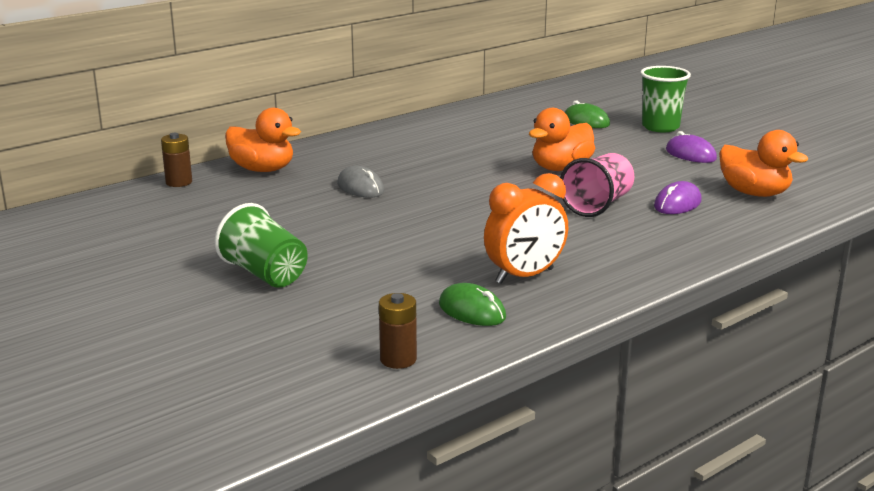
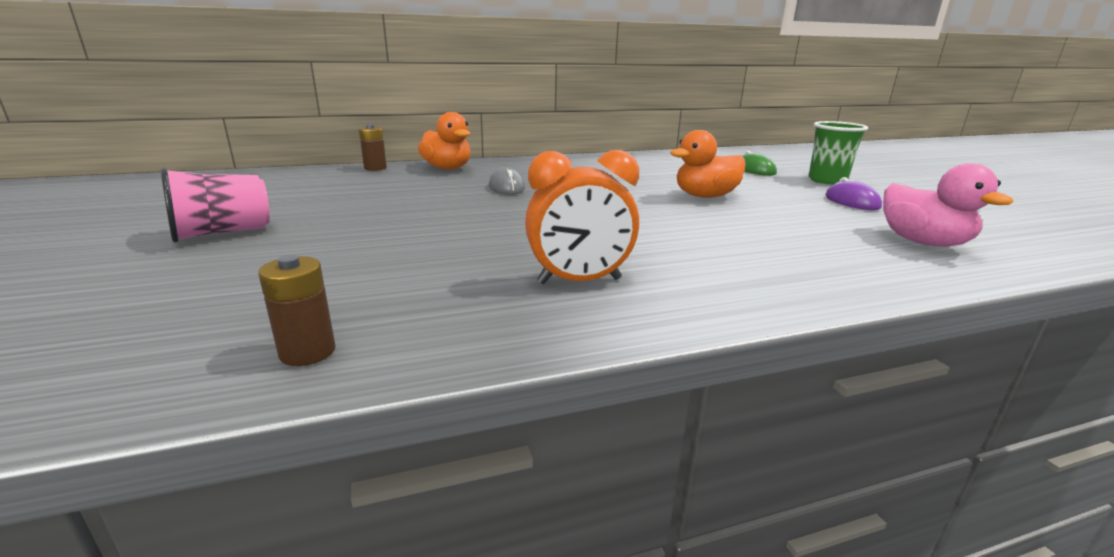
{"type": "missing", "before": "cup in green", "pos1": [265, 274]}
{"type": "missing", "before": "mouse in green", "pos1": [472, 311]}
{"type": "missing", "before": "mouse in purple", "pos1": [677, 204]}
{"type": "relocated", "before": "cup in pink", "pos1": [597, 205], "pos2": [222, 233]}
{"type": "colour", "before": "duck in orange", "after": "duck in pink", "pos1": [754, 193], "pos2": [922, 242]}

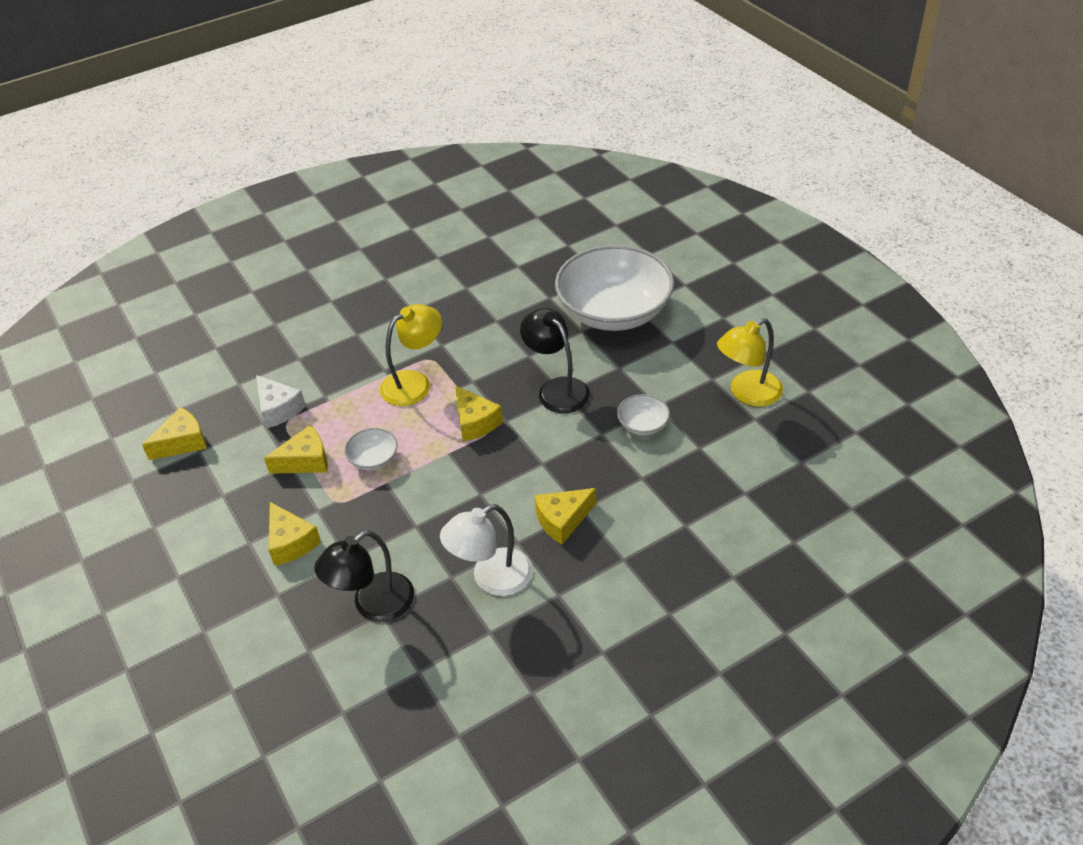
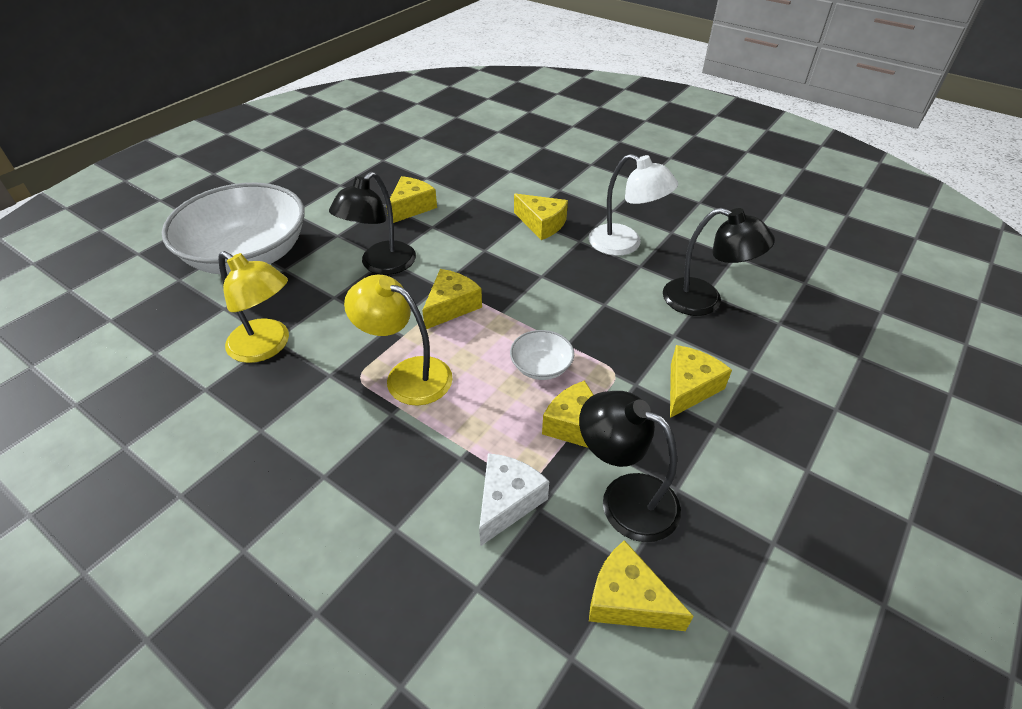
{"type": "appeared", "after": "lamp in black", "pos2": [625, 498]}
{"type": "relocated", "before": "lamp in yellow", "pos1": [747, 394], "pos2": [267, 346]}
{"type": "exchanged", "before": "bowl in white", "after": "cheese in yellow", "pos1": [643, 424], "pos2": [411, 207]}

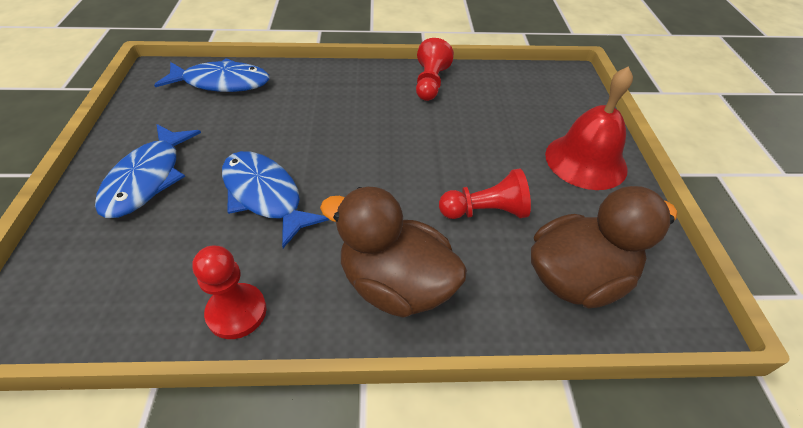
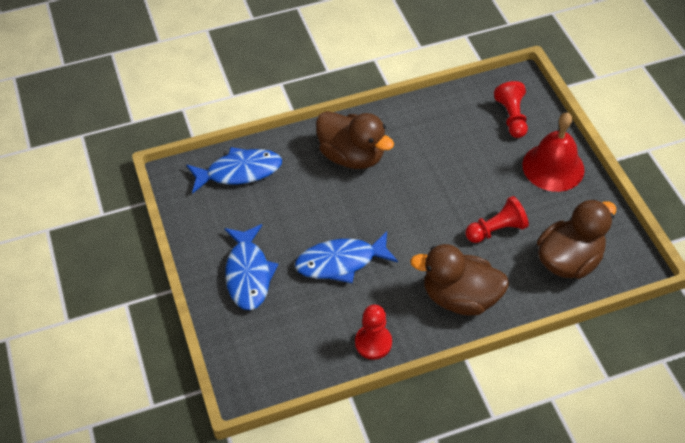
{"type": "appeared", "after": "duck in brown", "pos2": [351, 156]}
{"type": "relocated", "before": "pawn in red", "pos1": [430, 83], "pos2": [511, 117]}
{"type": "spun", "before": "fish in blue", "pos1": [265, 196], "pos2": [341, 262], "turn": -45}

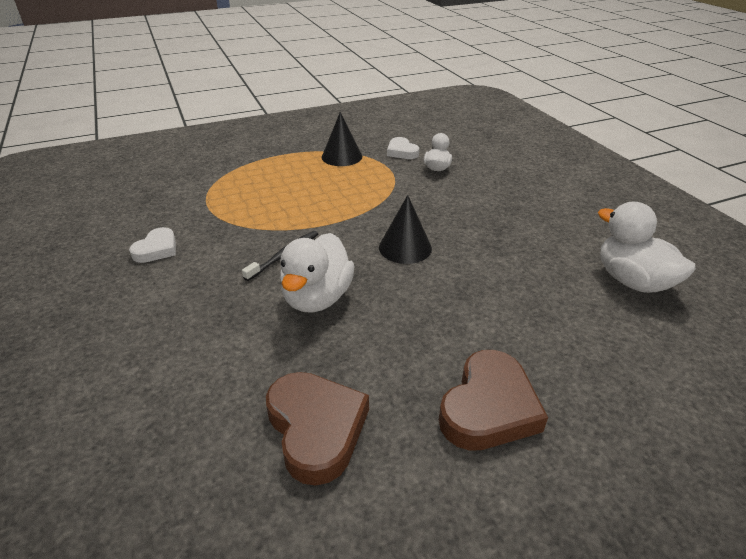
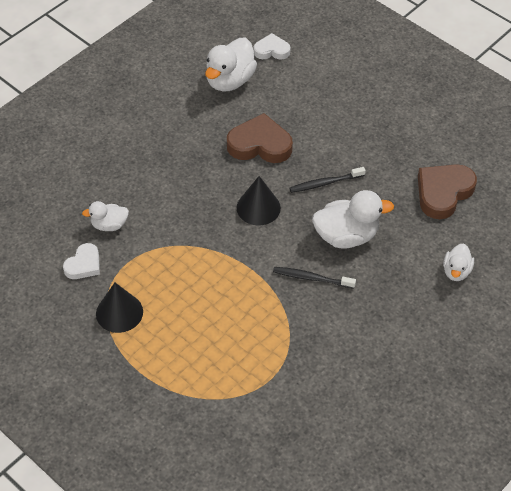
{"type": "appeared", "after": "toothbrush in black", "pos2": [325, 183]}
{"type": "appeared", "after": "duck in white", "pos2": [456, 271]}
{"type": "relocated", "before": "heart in white", "pos1": [157, 249], "pos2": [271, 50]}
{"type": "relocated", "before": "heart in brown", "pos1": [488, 407], "pos2": [260, 144]}

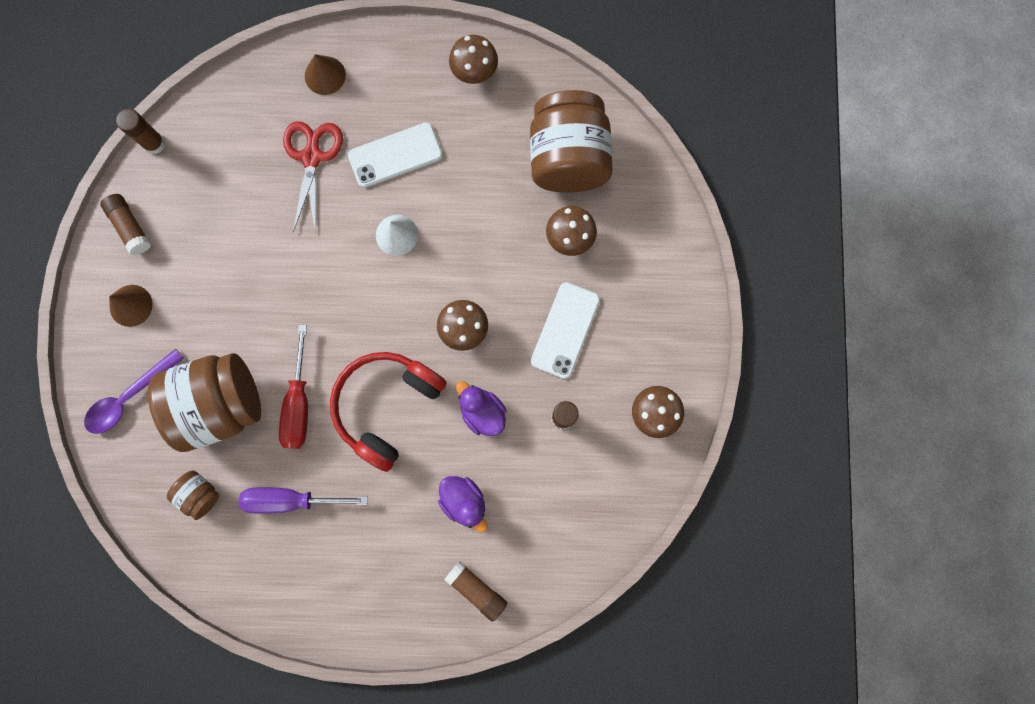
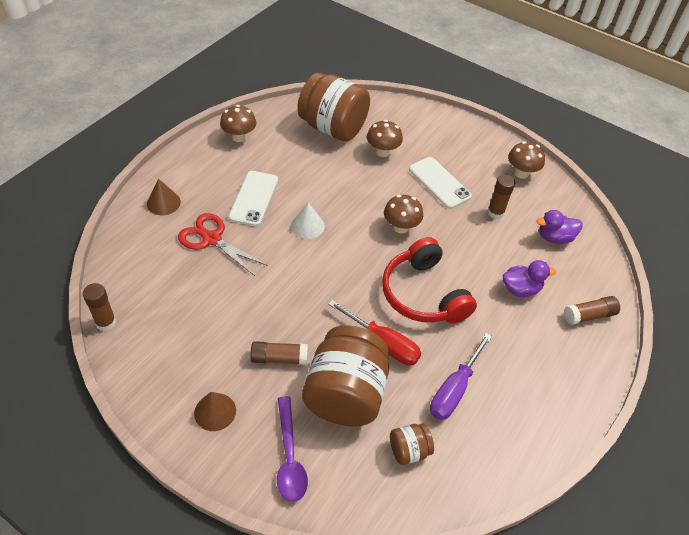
{"type": "relocated", "before": "glue stick in brown", "pos1": [130, 227], "pos2": [279, 358]}
{"type": "relocated", "before": "duck in purple", "pos1": [482, 412], "pos2": [554, 237]}

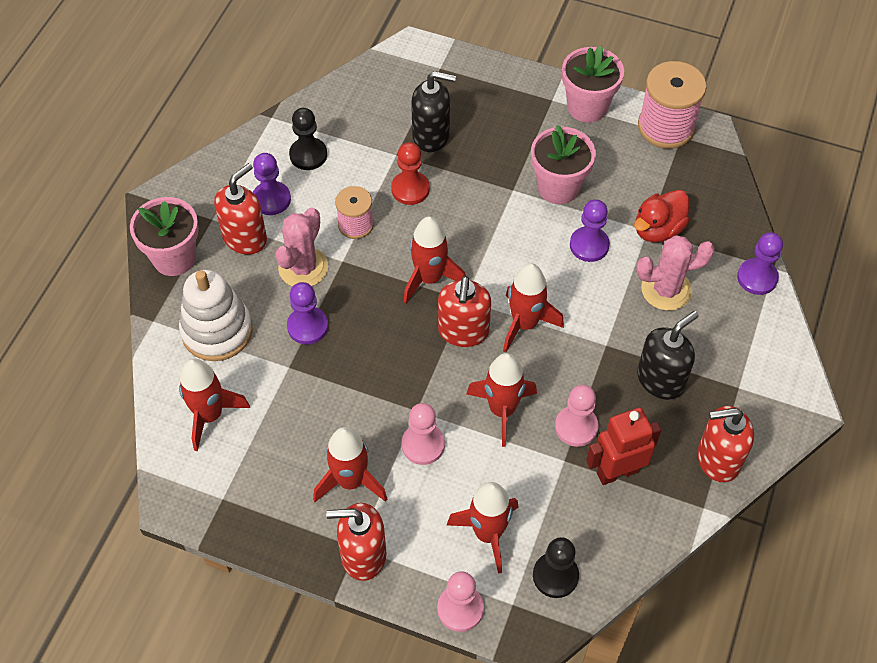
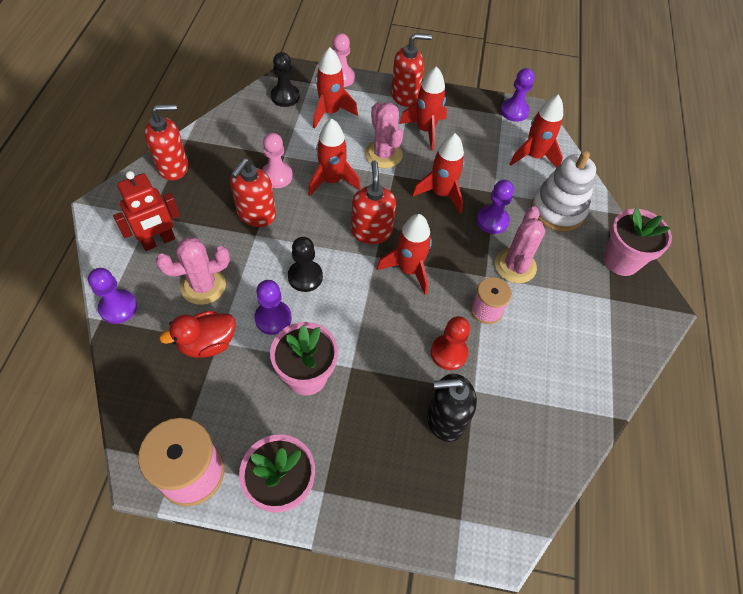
{"type": "missing", "before": "soap dispenser in black", "pos1": [660, 379]}
{"type": "relocated", "before": "soap dispenser in red", "pos1": [245, 238], "pos2": [256, 214]}
{"type": "relocated", "before": "pawn in purple", "pos1": [271, 199], "pos2": [514, 111]}
{"type": "relocated", "before": "pawn in black", "pos1": [308, 155], "pos2": [305, 277]}
{"type": "relocated", "before": "rocket in red", "pos1": [525, 324], "pos2": [441, 194]}
{"type": "relocated", "before": "robot in red", "pos1": [617, 472], "pos2": [158, 241]}
{"type": "exchanged", "before": "pawn in pink", "after": "cactus in pink", "pos1": [423, 445], "pos2": [383, 154]}
{"type": "spun", "before": "duck in red", "pos1": [658, 229], "pos2": [207, 343], "turn": -150}

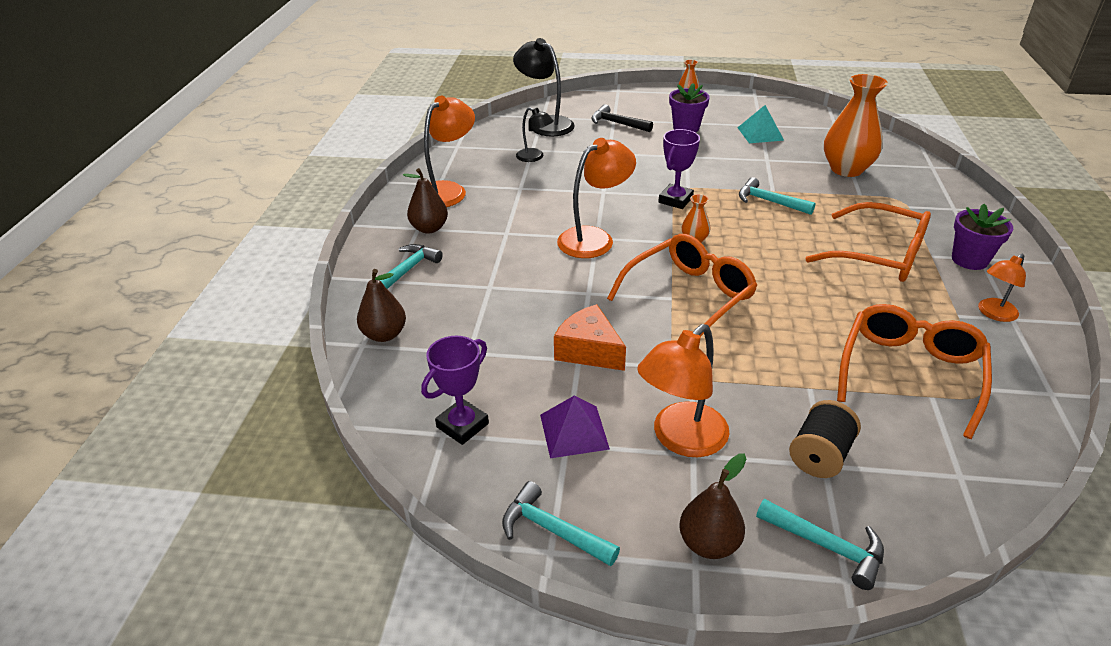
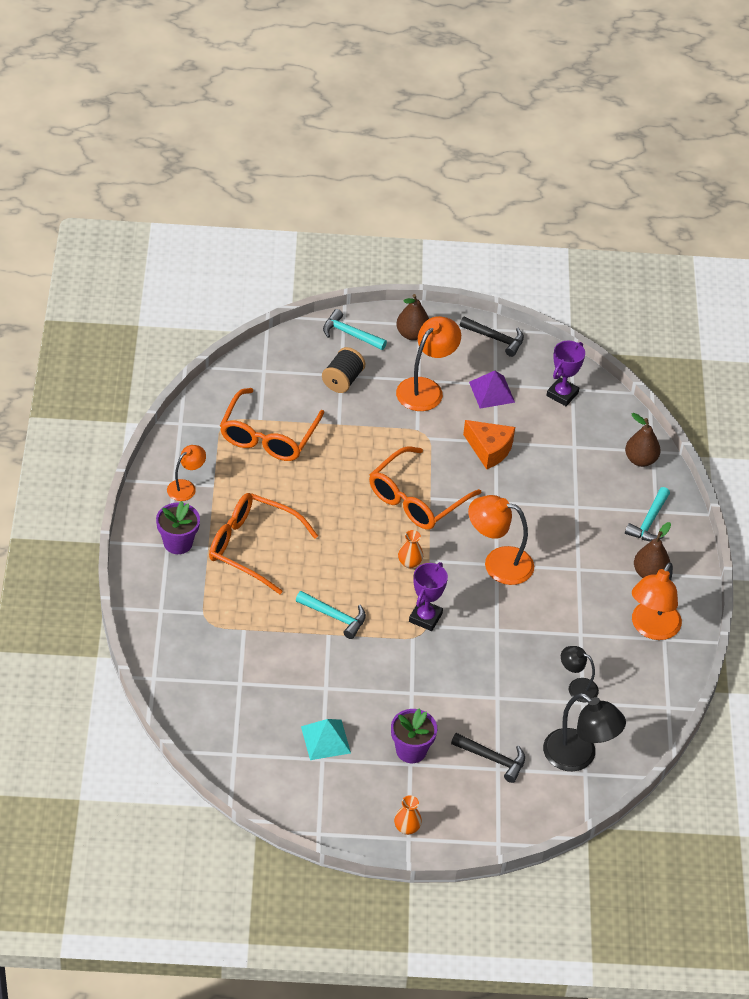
{"type": "missing", "before": "vase in orange", "pos1": [846, 169]}
{"type": "colour", "before": "hammer in turquoise", "after": "hammer in black", "pos1": [552, 530], "pos2": [496, 339]}
{"type": "spun", "before": "lamp in orange", "pos1": [594, 238], "pos2": [498, 563], "turn": 60}

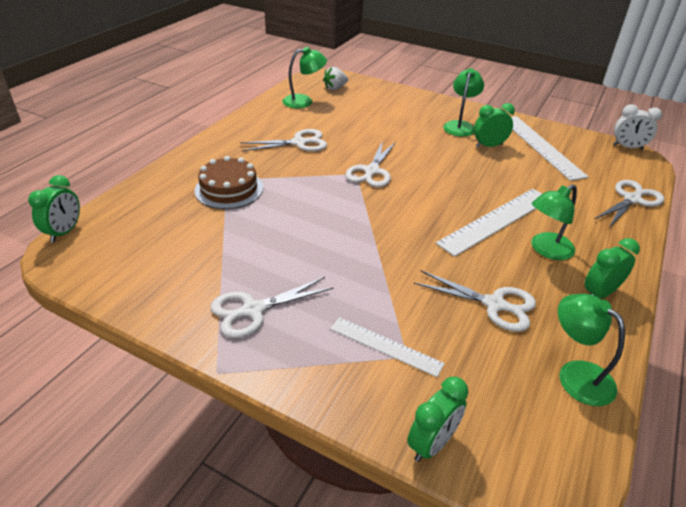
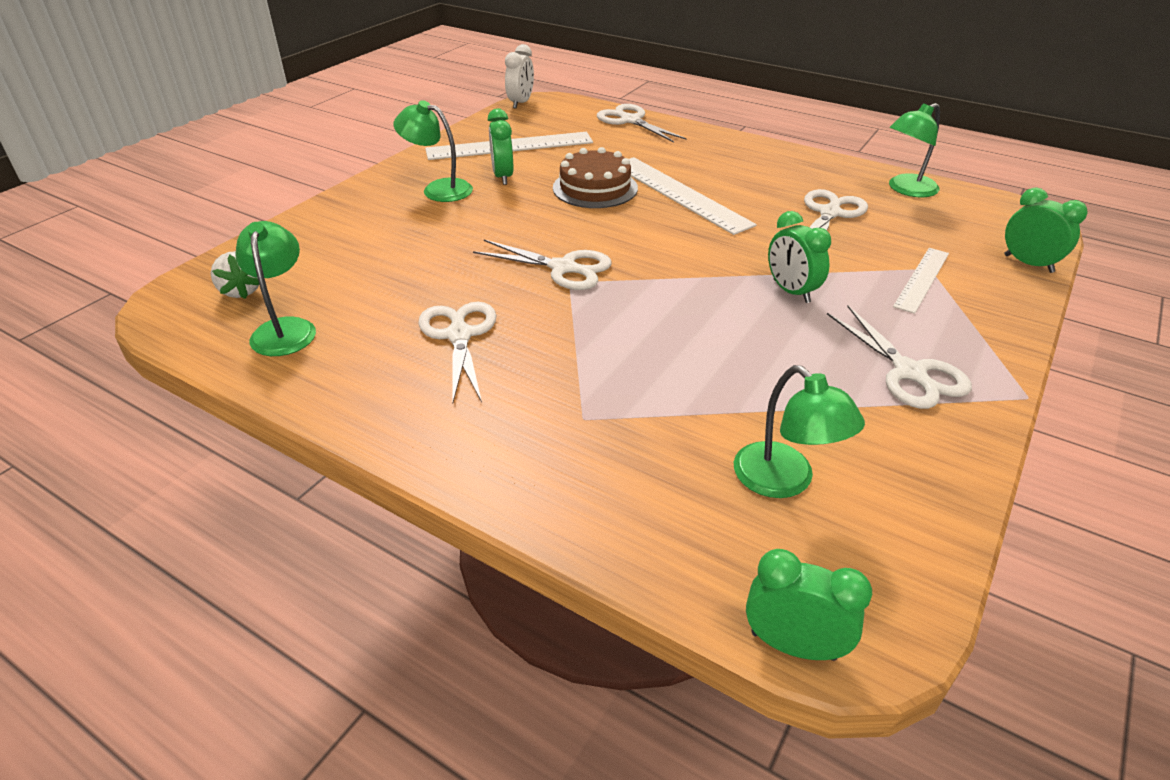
{"type": "relocated", "before": "cake in brown", "pos1": [229, 189], "pos2": [595, 188]}
{"type": "relocated", "before": "lamp in green", "pos1": [546, 250], "pos2": [784, 481]}
{"type": "relocated", "before": "clock in green", "pos1": [599, 293], "pos2": [791, 291]}

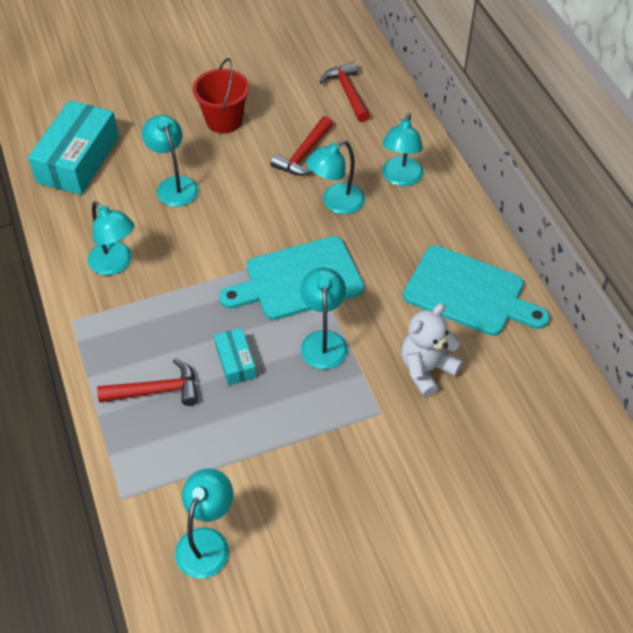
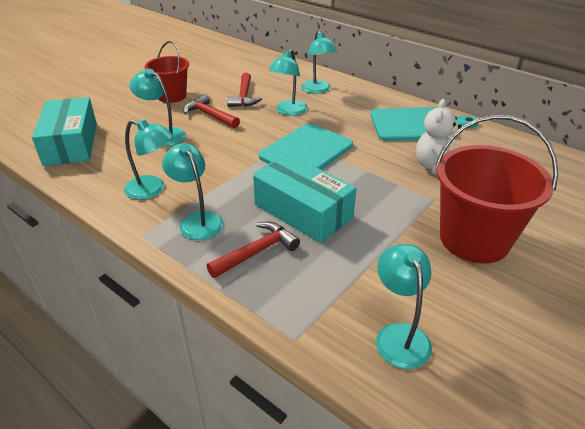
{"type": "appeared", "after": "bucket in red", "pos2": [474, 239]}
{"type": "relocated", "before": "lamp in turquoise", "pos1": [323, 341], "pos2": [197, 220]}
{"type": "relocated", "before": "hammer in red", "pos1": [347, 92], "pos2": [209, 115]}
{"type": "size", "before": "box in turquoise", "pos1": [236, 362], "pos2": [303, 211], "scale": 2.02}

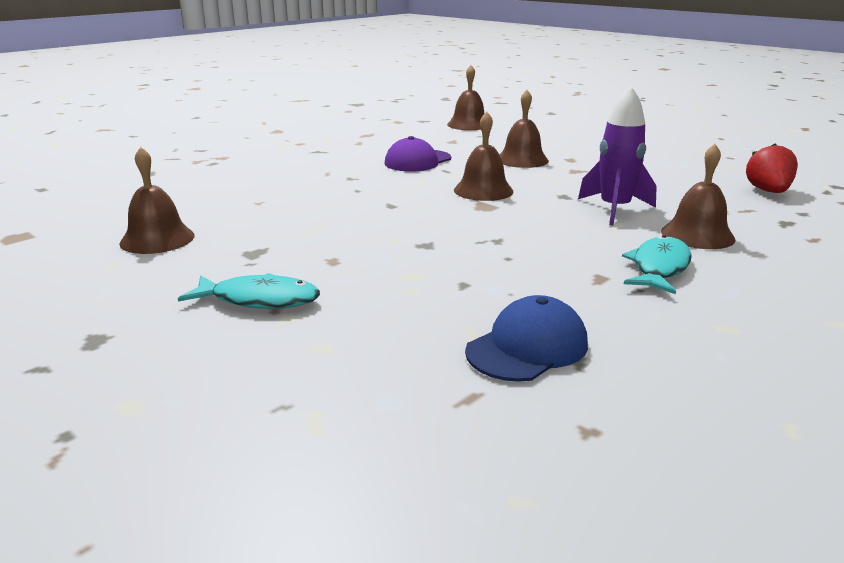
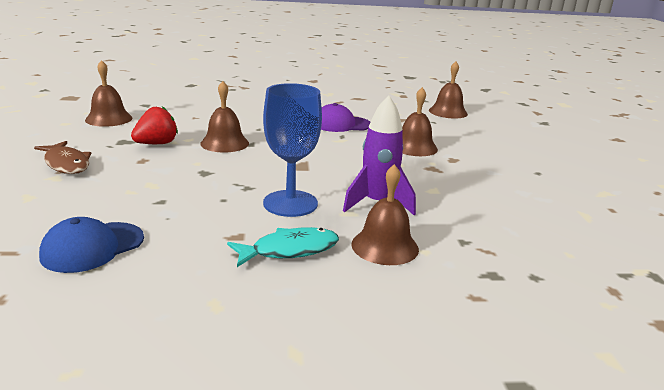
{"type": "appeared", "after": "goblet in blue", "pos2": [290, 203]}
{"type": "relocated", "before": "bell in brown", "pos1": [483, 190], "pos2": [224, 143]}
{"type": "relocated", "before": "strawberry in red", "pos1": [768, 191], "pos2": [156, 144]}
{"type": "colour", "before": "fish in turquoise", "after": "fish in brown", "pos1": [259, 300], "pos2": [66, 164]}
{"type": "spun", "before": "cap in blue", "pos1": [527, 347], "pos2": [92, 247], "turn": 135}

